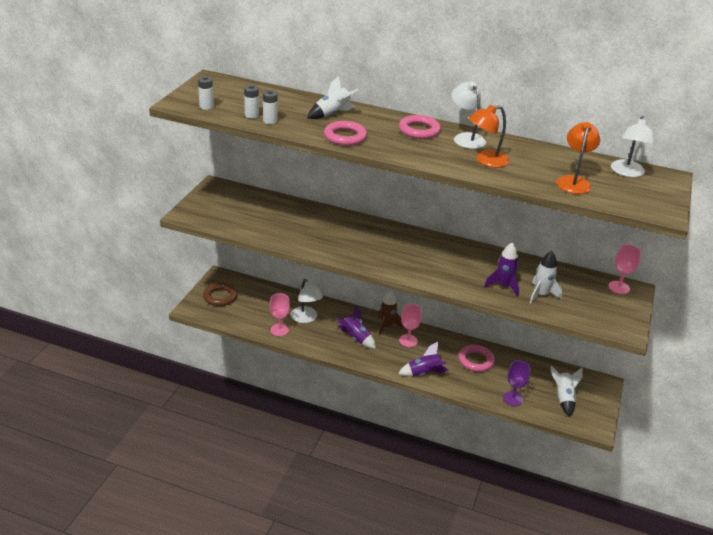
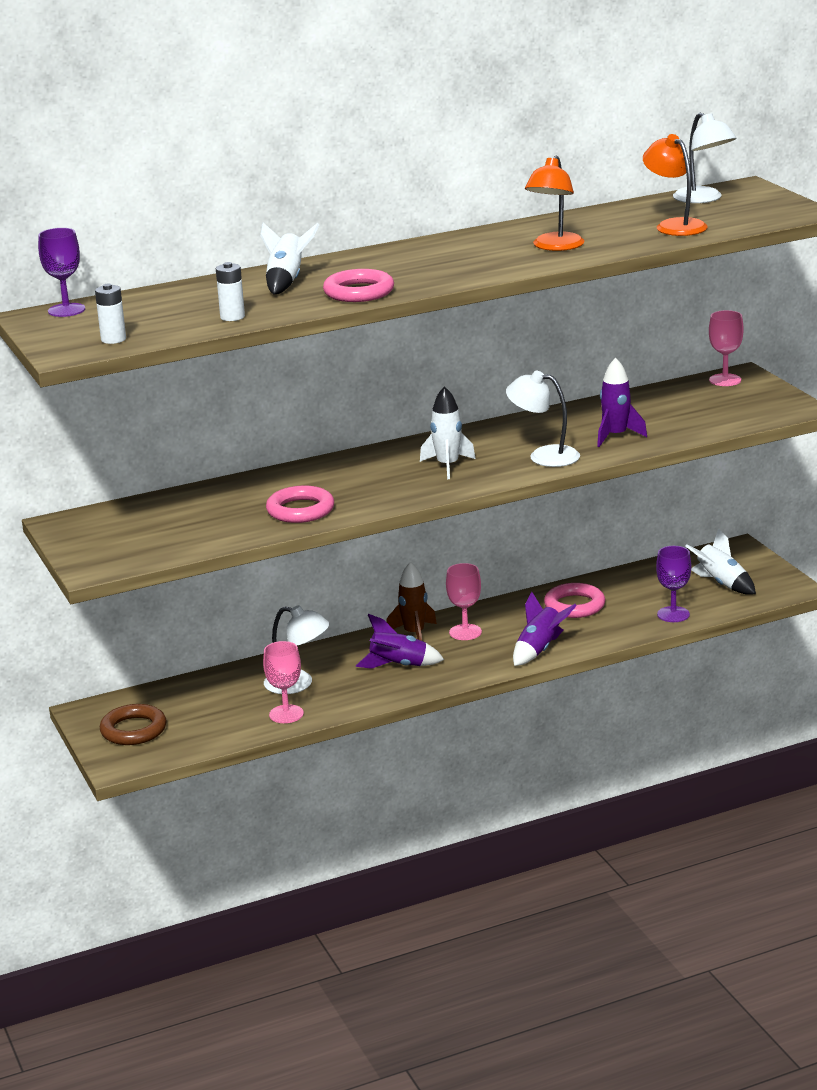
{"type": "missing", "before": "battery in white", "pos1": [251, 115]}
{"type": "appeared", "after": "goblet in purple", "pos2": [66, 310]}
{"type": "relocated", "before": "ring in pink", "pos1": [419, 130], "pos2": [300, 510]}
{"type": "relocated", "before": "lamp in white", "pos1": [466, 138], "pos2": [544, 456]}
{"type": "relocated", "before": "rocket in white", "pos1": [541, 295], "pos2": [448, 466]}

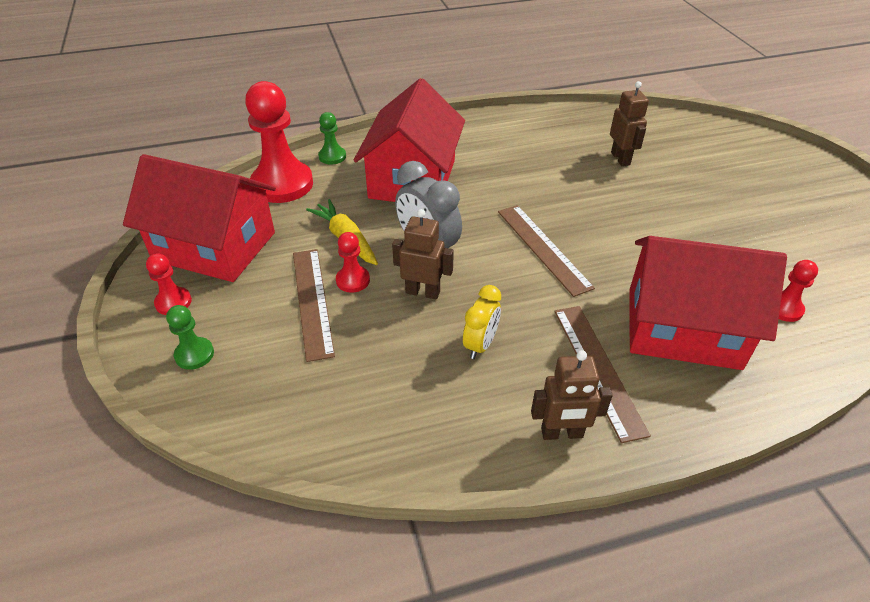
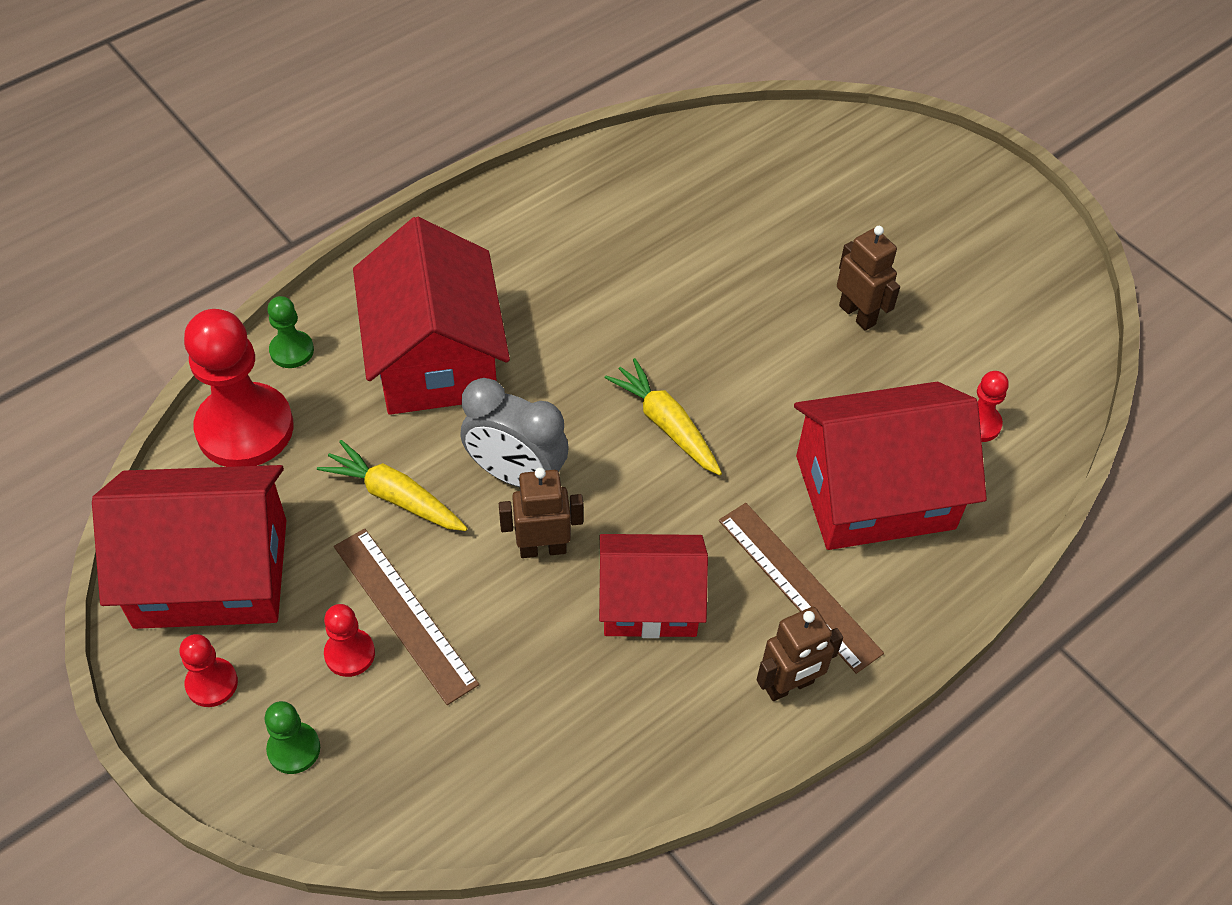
{"type": "relocated", "before": "pawn in red", "pos1": [353, 280], "pos2": [350, 654]}
{"type": "relocated", "before": "robot in brown", "pos1": [620, 158], "pos2": [857, 315]}
{"type": "exchanged", "before": "clock in yellow", "after": "house in red", "pos1": [480, 345], "pos2": [649, 602]}
{"type": "exchanged", "before": "ruler in brown", "after": "carrot in yellow", "pos1": [542, 248], "pos2": [666, 424]}

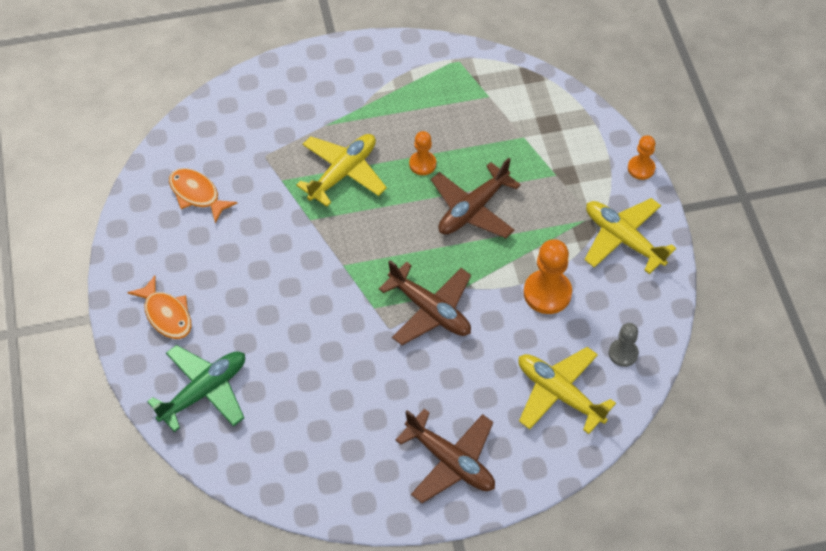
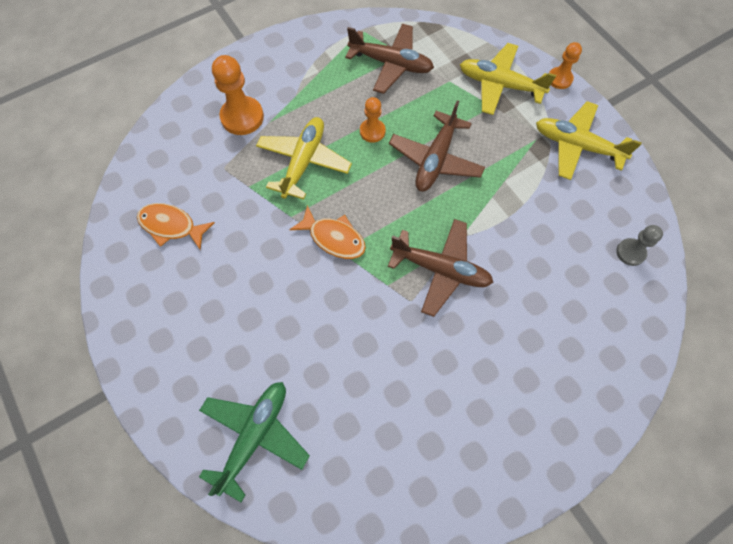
{"type": "relocated", "before": "fish in orange", "pos1": [166, 314], "pos2": [334, 238]}
{"type": "relocated", "before": "plane in brown", "pos1": [450, 461], "pos2": [391, 64]}
{"type": "relocated", "before": "plane in yellow", "pos1": [559, 394], "pos2": [500, 85]}
{"type": "relocated", "before": "pawn in orange", "pos1": [547, 293], "pos2": [242, 117]}

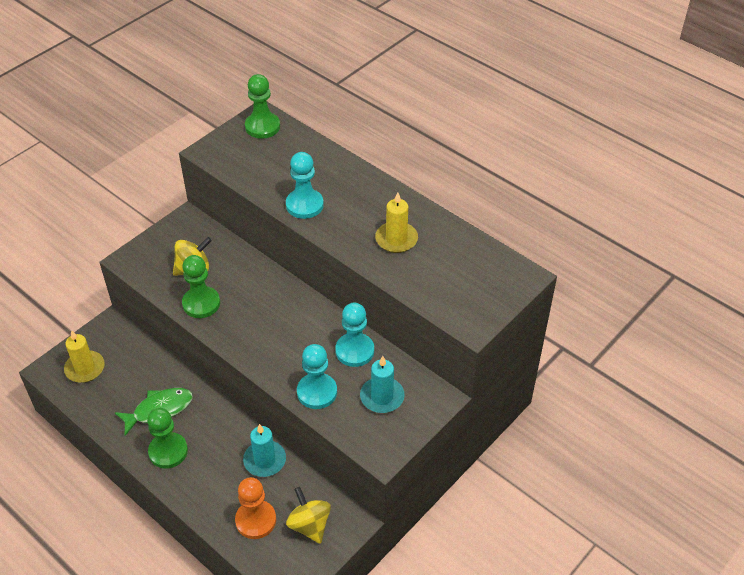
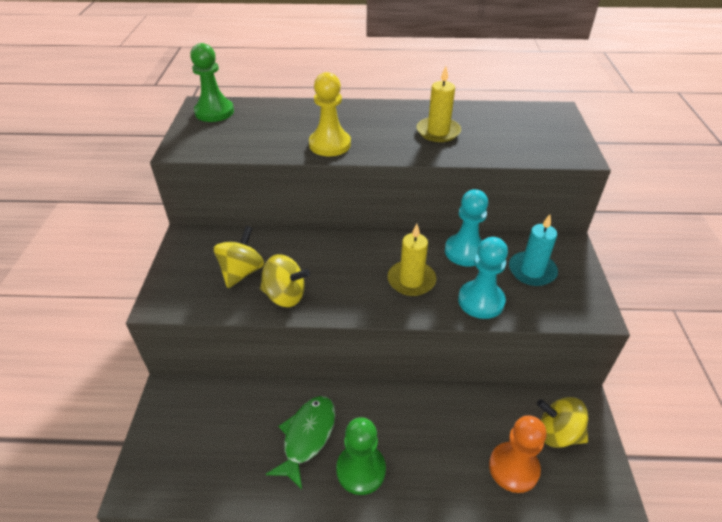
{"type": "missing", "before": "candle in turquoise", "pos1": [265, 460]}
{"type": "relocated", "before": "candle in yellow", "pos1": [85, 368], "pos2": [411, 280]}
{"type": "exchanged", "before": "pawn in green", "after": "spinning top in yellow", "pos1": [201, 303], "pos2": [285, 296]}
{"type": "colour", "before": "pawn in turquoise", "after": "pawn in yellow", "pos1": [304, 205], "pos2": [330, 144]}

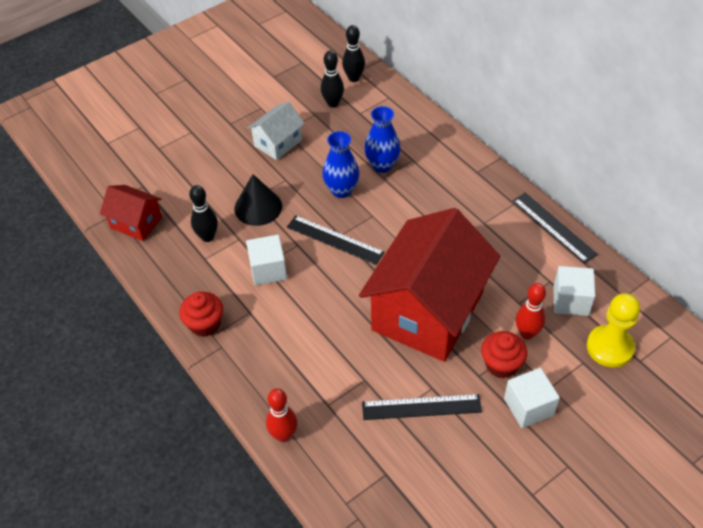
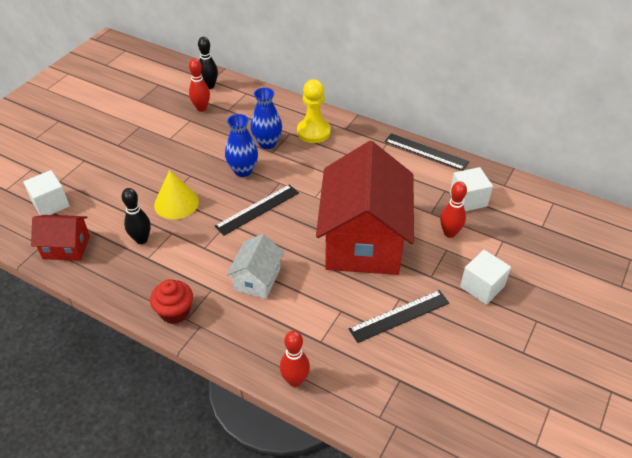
{"type": "missing", "before": "cupcake in red", "pos1": [501, 365]}
{"type": "relocated", "before": "cube in white", "pos1": [268, 270], "pos2": [51, 204]}
{"type": "relocated", "before": "house in white", "pos1": [278, 143], "pos2": [257, 279]}
{"type": "relocated", "before": "pawn in yellow", "pos1": [609, 347], "pos2": [313, 132]}
{"type": "colour", "before": "cone in black", "after": "cone in yellow", "pos1": [258, 207], "pos2": [176, 203]}
{"type": "colour", "before": "bowling pin in black", "after": "bowling pin in red", "pos1": [333, 103], "pos2": [201, 108]}
{"type": "spun", "before": "ruler in black", "pos1": [335, 239], "pos2": [257, 209], "turn": -45}

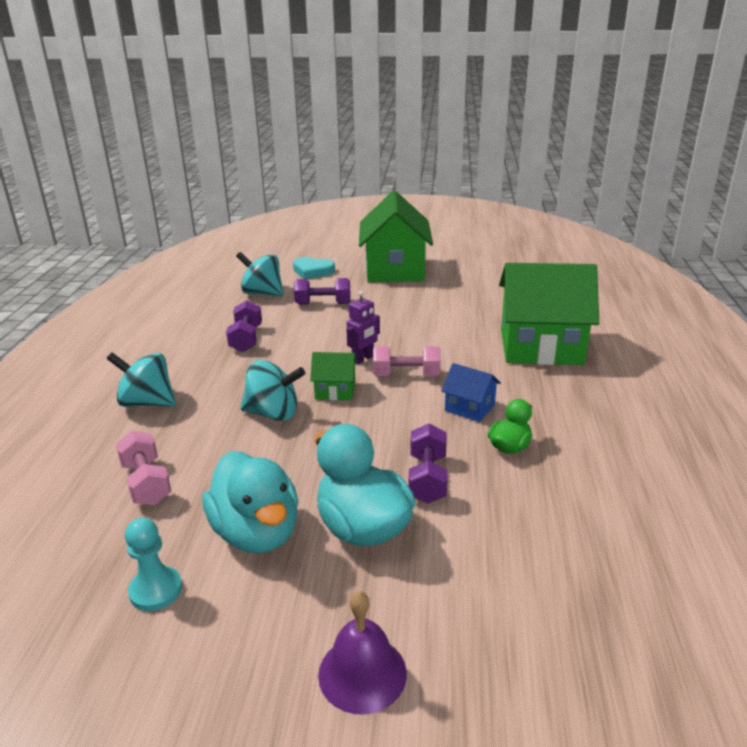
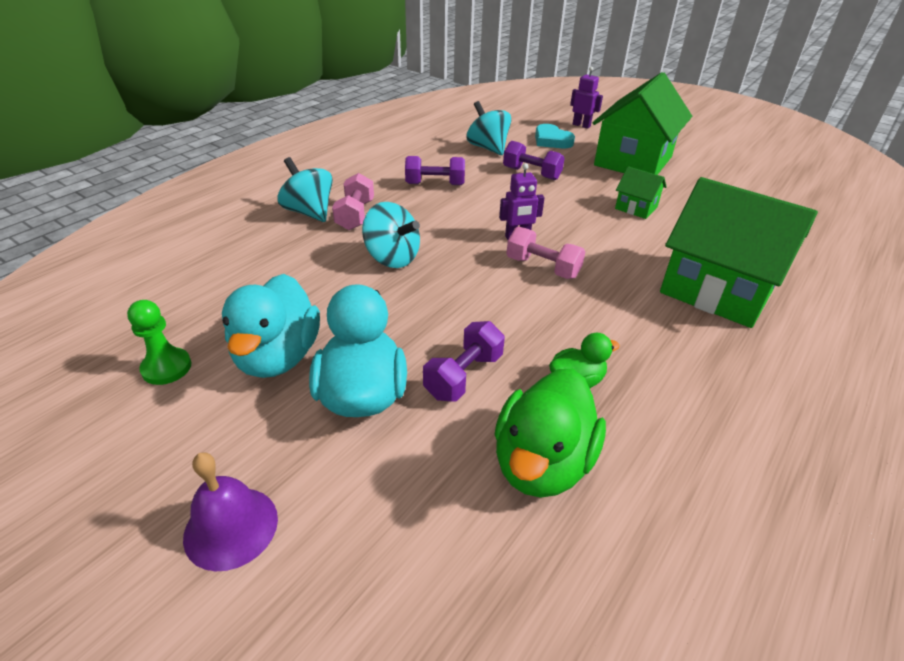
{"type": "missing", "before": "house in blue", "pos1": [469, 408]}
{"type": "appeared", "after": "duck in green", "pos2": [542, 463]}
{"type": "appeared", "after": "robot in purple", "pos2": [581, 125]}
{"type": "relocated", "before": "dumbbell in pink", "pos1": [146, 483], "pos2": [355, 215]}
{"type": "relocated", "before": "house in green", "pos1": [335, 390], "pos2": [636, 208]}
{"type": "colour", "before": "pawn in turquoise", "after": "pawn in green", "pos1": [156, 590], "pos2": [166, 368]}
{"type": "spun", "before": "dumbbell in purple", "pos1": [246, 339], "pos2": [435, 184], "turn": 60}

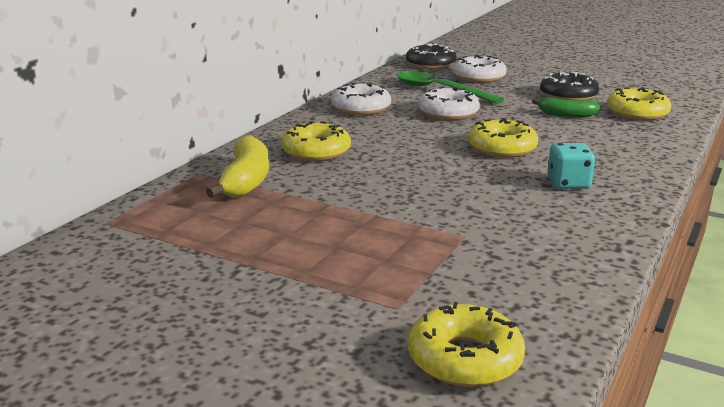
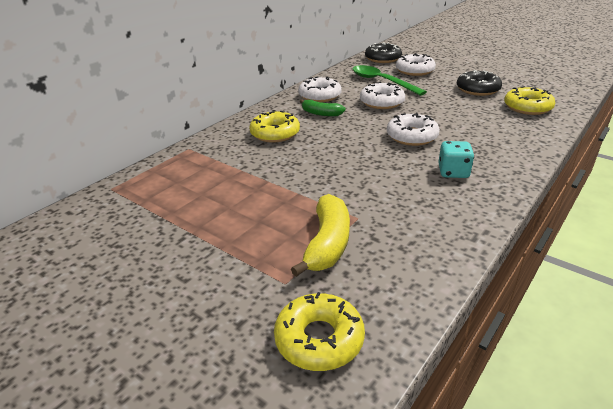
{"type": "relocated", "before": "banana in yellow", "pos1": [246, 181], "pos2": [327, 244]}
{"type": "relocated", "before": "banana in green", "pos1": [566, 115], "pos2": [321, 113]}
{"type": "colour", "before": "donut in yellow", "after": "donut in white", "pos1": [502, 148], "pos2": [412, 136]}

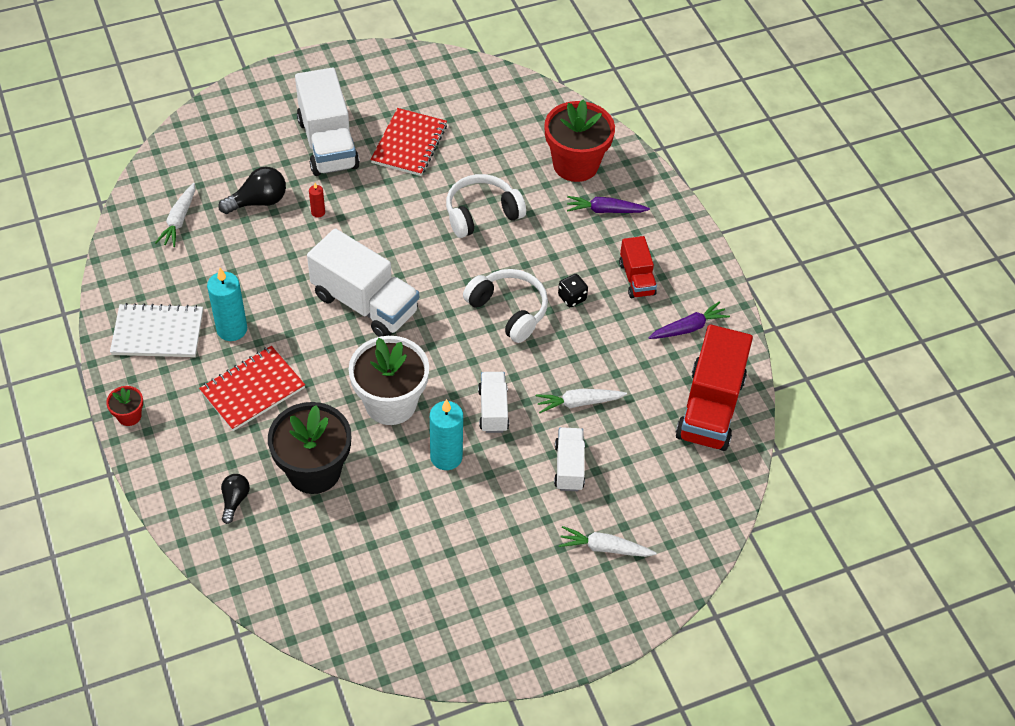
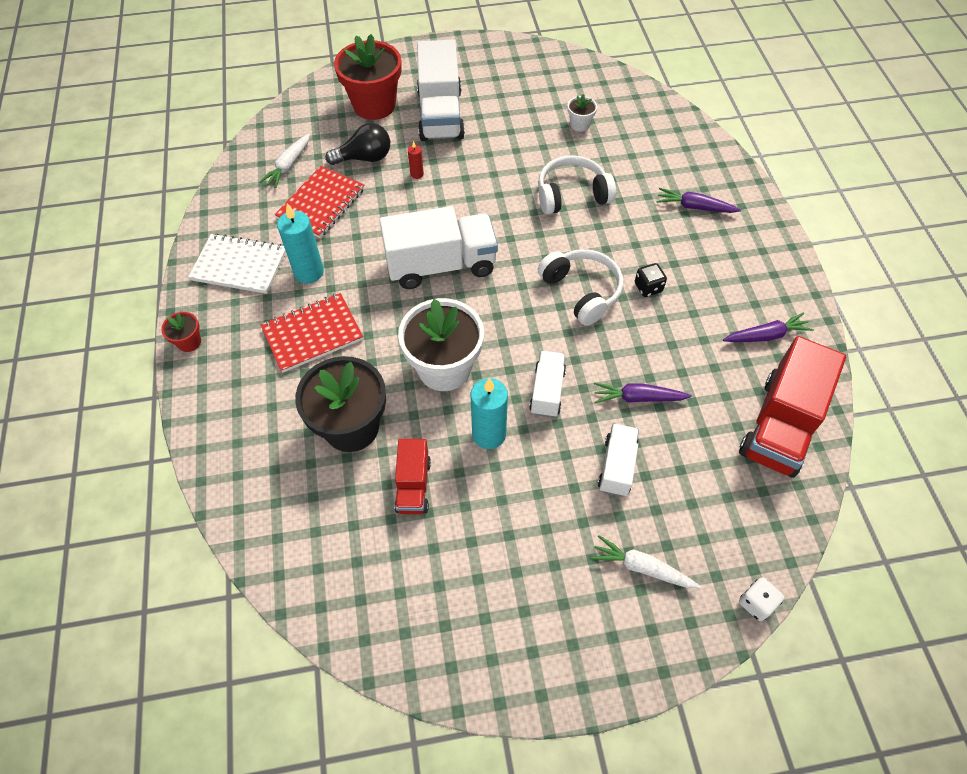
{"type": "missing", "before": "light bulb in black", "pos1": [235, 500]}
{"type": "appeared", "after": "flower pot in white", "pos2": [579, 124]}
{"type": "appeared", "after": "dice in white", "pos2": [756, 603]}
{"type": "relocated", "before": "notebook in red", "pos1": [409, 144], "pos2": [321, 203]}
{"type": "relocated", "before": "flower pot in red", "pos1": [575, 164], "pos2": [374, 105]}
{"type": "relocated", "before": "truck in red", "pos1": [636, 278], "pos2": [413, 485]}
{"type": "colour", "before": "carrot in white", "after": "carrot in purple", "pos1": [578, 403], "pos2": [638, 398]}
{"type": "spun", "before": "truck in white", "pos1": [365, 304], "pos2": [441, 265], "turn": -60}

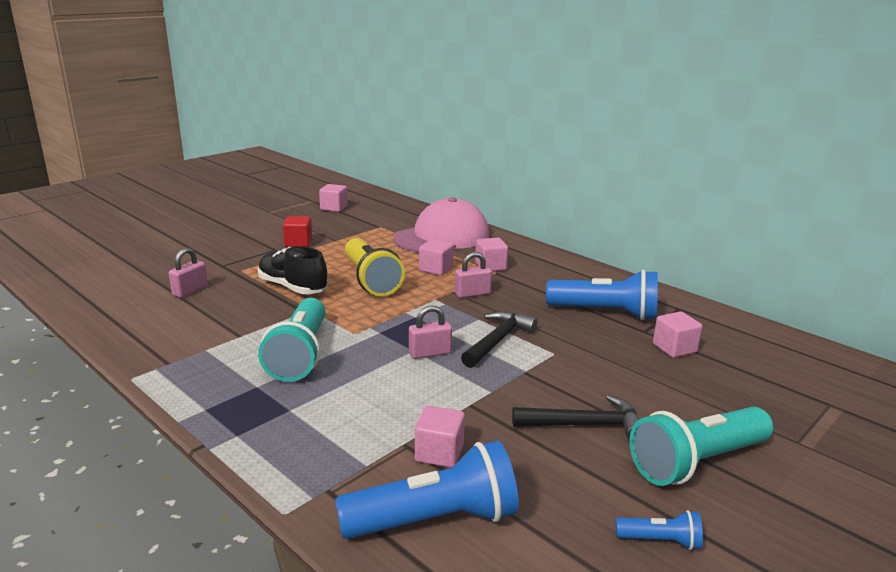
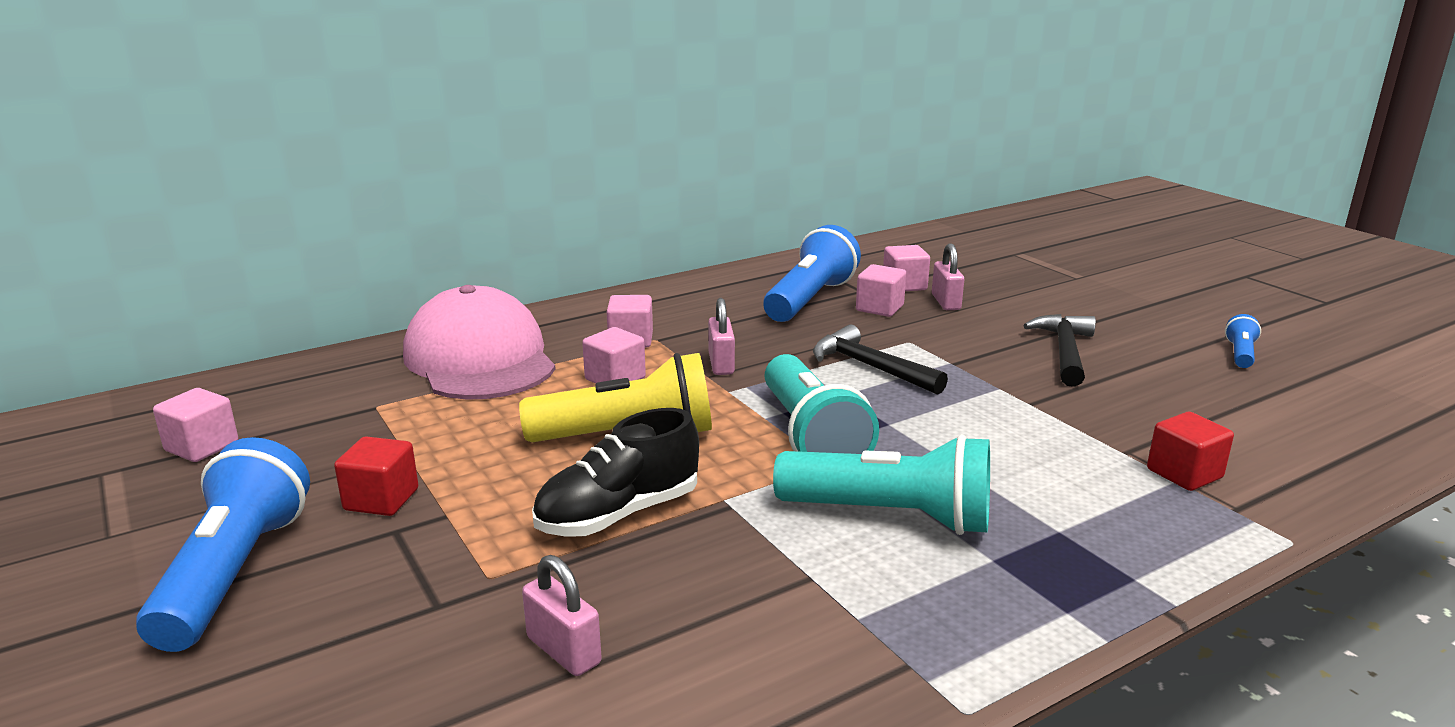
{"type": "appeared", "after": "cube in red", "pos2": [1184, 474]}
{"type": "relocated", "before": "flashlight in blue", "pos1": [434, 520], "pos2": [234, 573]}
{"type": "relocated", "before": "padlock in pink", "pos1": [430, 353], "pos2": [945, 302]}
{"type": "relocated", "before": "cube in pink", "pos1": [439, 453], "pos2": [879, 308]}
{"type": "relocated", "before": "flashlight in turquoise", "pos1": [697, 462], "pos2": [811, 437]}

